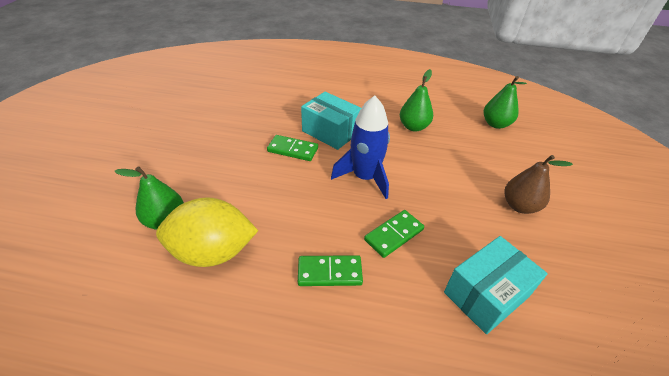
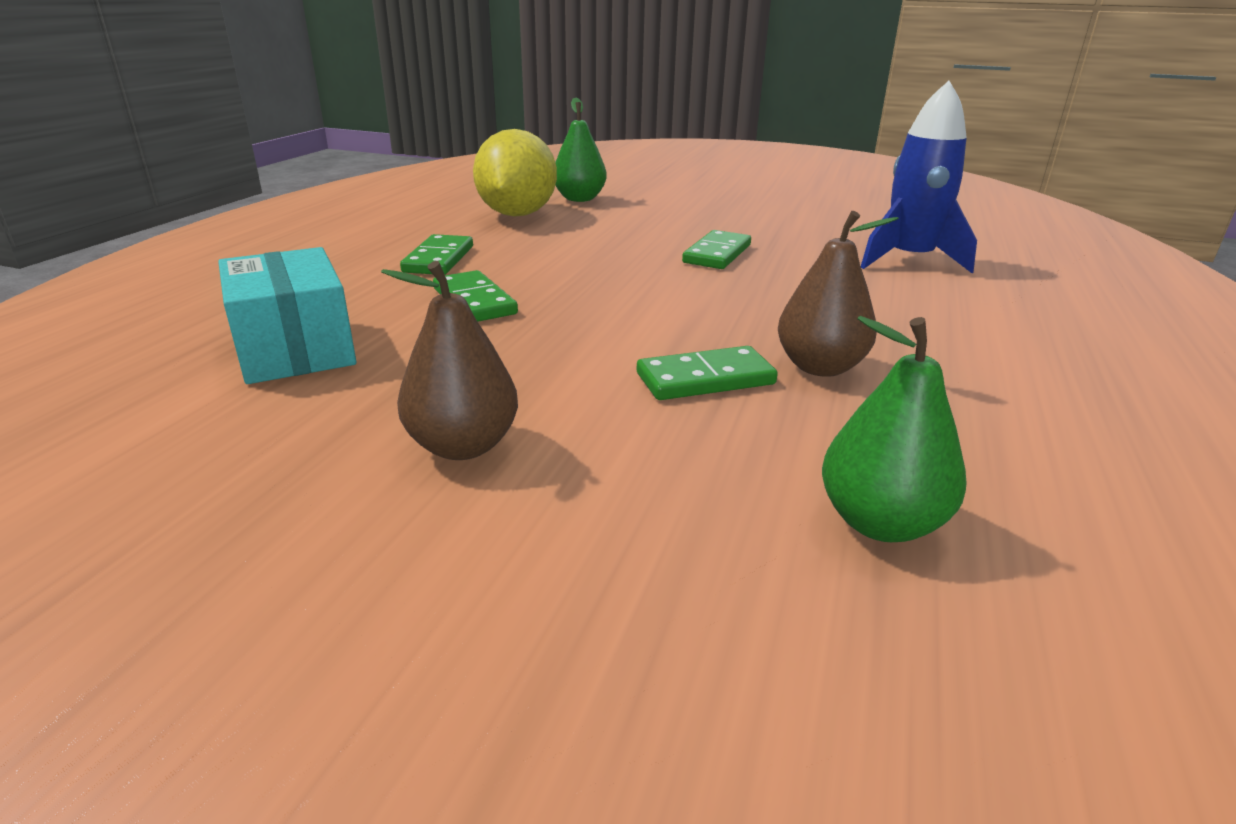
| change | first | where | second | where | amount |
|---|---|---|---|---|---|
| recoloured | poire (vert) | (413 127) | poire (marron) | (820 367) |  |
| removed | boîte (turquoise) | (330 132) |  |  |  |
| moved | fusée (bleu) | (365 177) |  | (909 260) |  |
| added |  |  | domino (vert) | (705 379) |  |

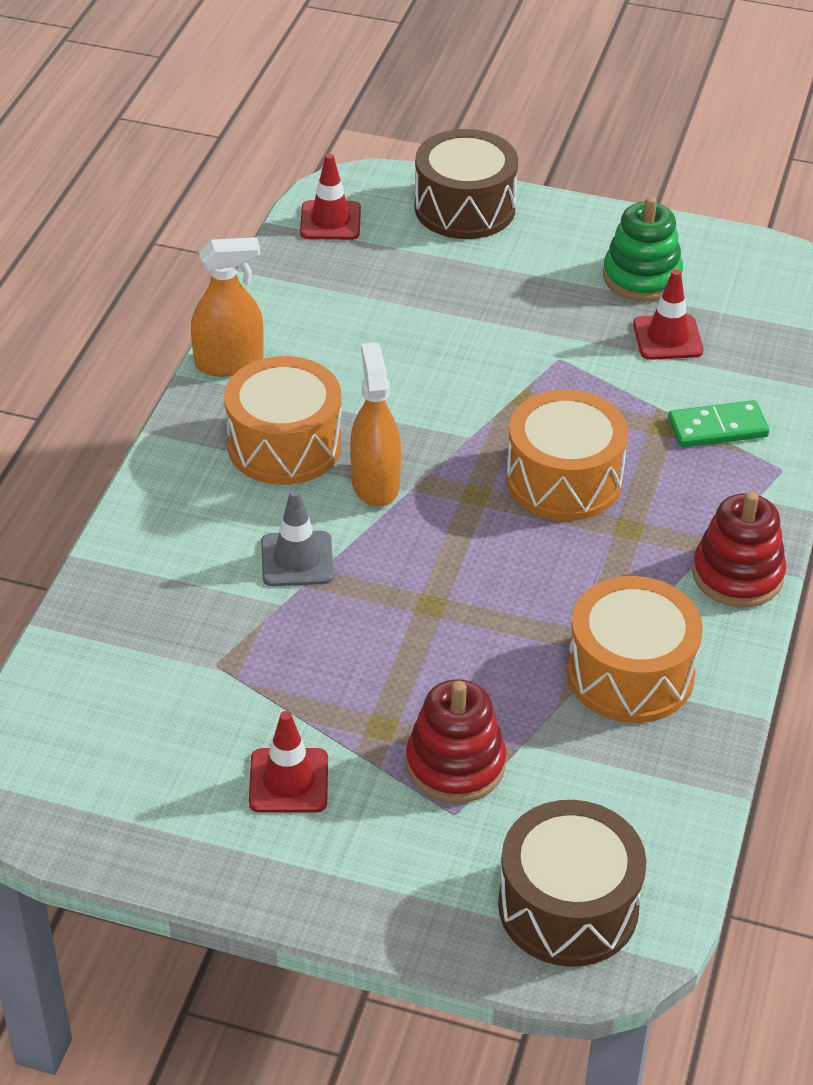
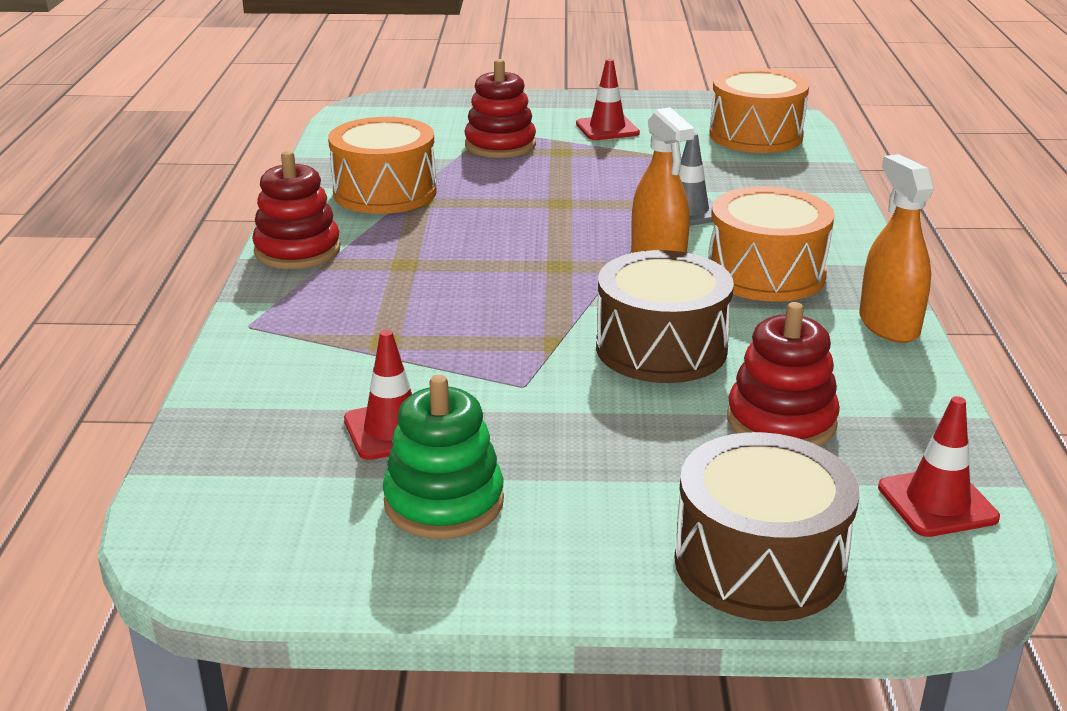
| change | first | where | second | where | amount |
|---|---|---|---|---|---|
| turned | vaporisateur (orange) | (229 362) |  | (888 325) | 105 degrees clockwise |
| moved | tambour (orange) | (564 479) |  | (755 135) |  |
| removed | domino (vert) | (717 428) |  |  |  |
| moved | tambour (marron) | (568 906) |  | (661 348) |  |
| added |  |  | jouet à empiler (rouge) | (781 421) |  |

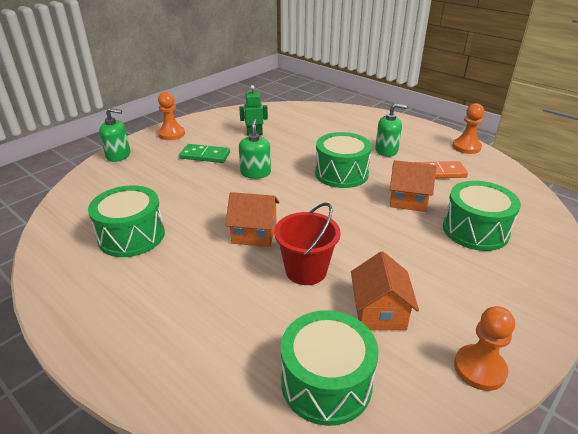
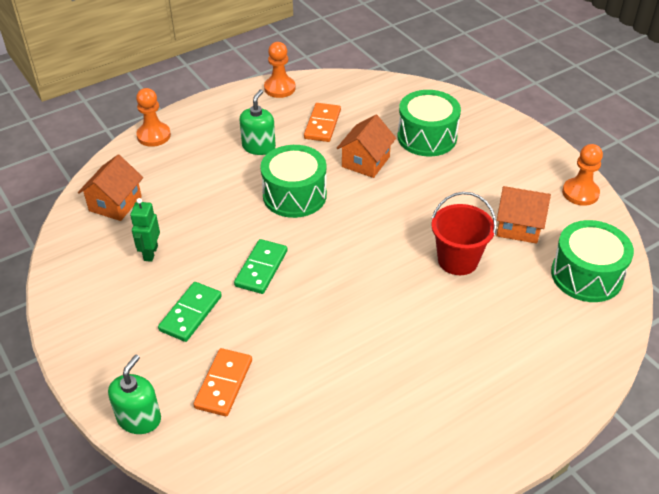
| change | first | where | second | where | amount |
|---|---|---|---|---|---|
| moved | pion (orange) | (171 134) |  | (154 136) |  |
| replaced | distributeur de savon (vert) | (255 173) | domino (vert) | (261 268) |  |
| removed | tambour (vert) | (131 236) |  |  |  |
| moved | maison (orange) | (254 233) |  | (115 204) |  |
| added |  |  | domino (orange) | (223 384) |  |

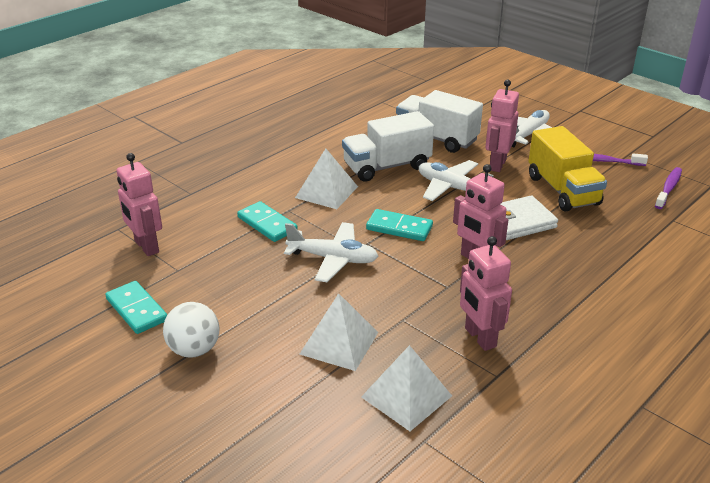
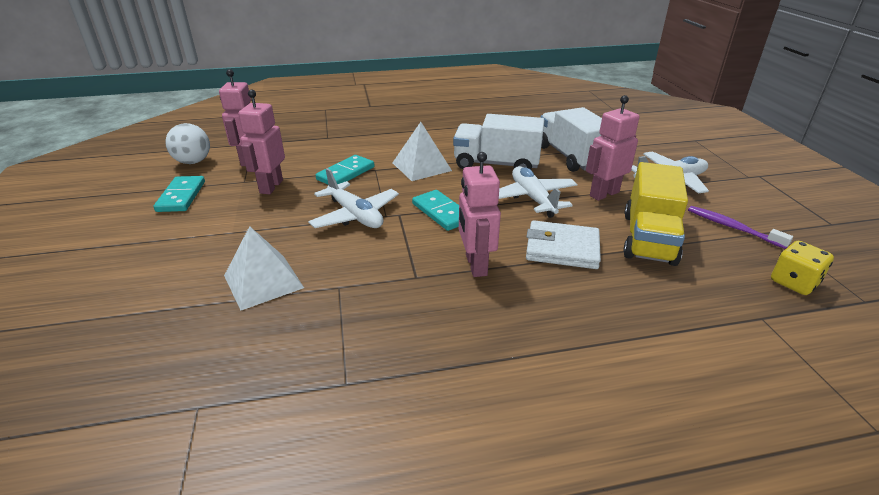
| change | first | where | second | where | amount |
|---|---|---|---|---|---|
| replaced | brosse à dents (violet) | (668 188) | dé (jaune) | (793 282) |  |
| turned | domino (turquoise) | (267 224) |  | (346 173) | 45 degrees clockwise |
| moved | robot (rose) | (479 337) |  | (271 186) |  |
| moved | balle (blanc) | (194 350) |  | (193 162) |  |
| removed | pyramide (blanc) | (406 396) |  |  |  |

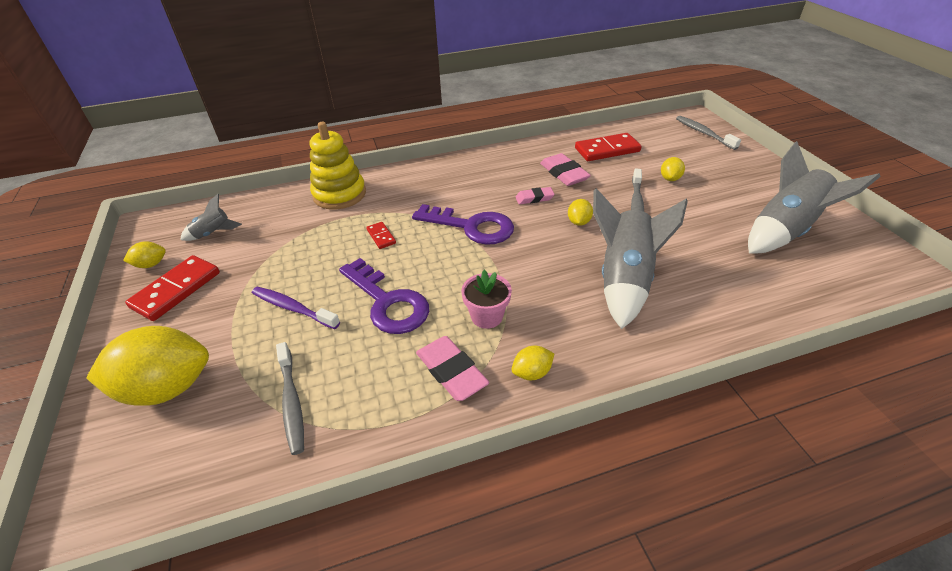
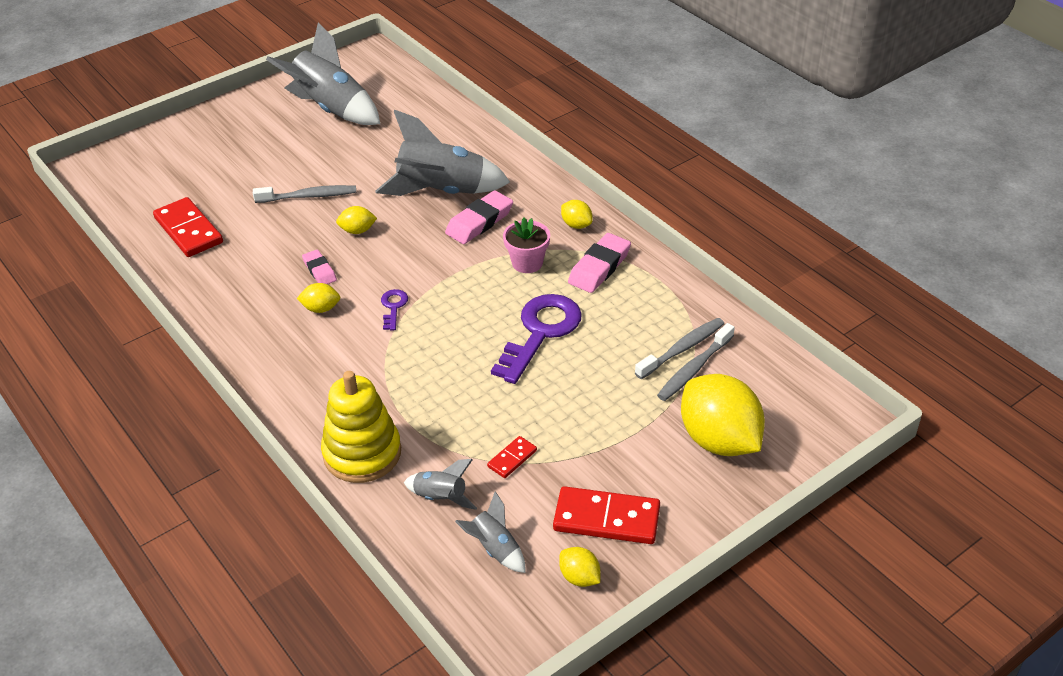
| change | first | where | second | where | amount |
|---|---|---|---|---|---|
| moved | brosse à dents (gris) | (703 133) |  | (694 369) |  |
| moved | gomme (rose) | (563 173) |  | (479 222) |  |
| moved | citron (jaune) | (670 178) |  | (321 308) |  |
| resized | clé (violet) | (471 227) |  | (393 307) | x0.46 |
| moved | domino (rouge) | (381 236) |  | (512 458) |  |
| removed | brosse à dents (violet) | (293 308) |  |  |  |
| added |  |  | fusée (gris) | (441 498) |  |

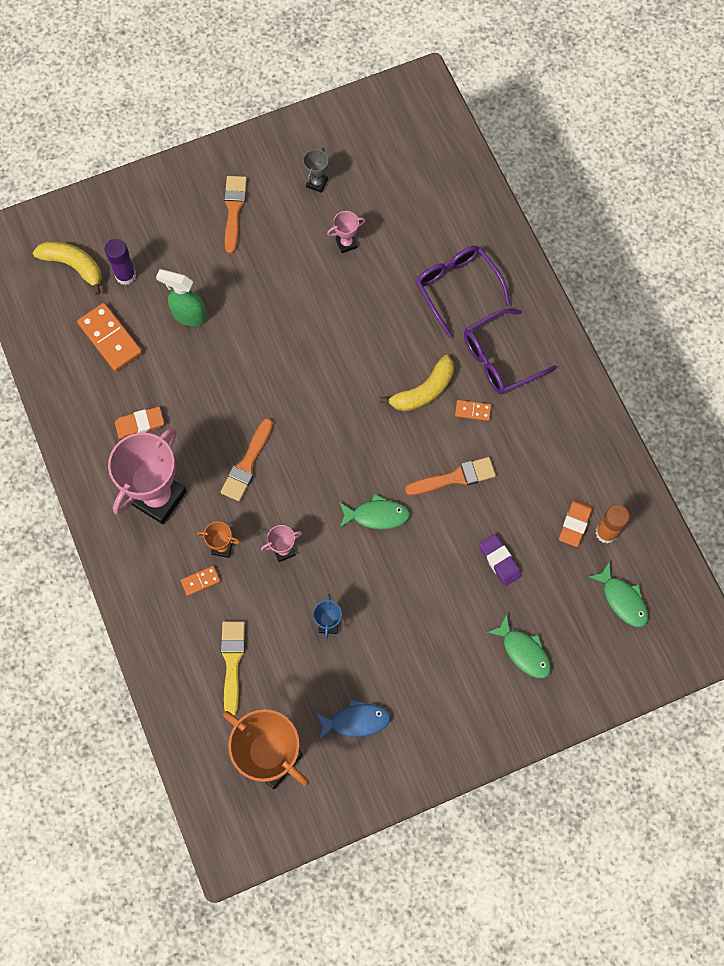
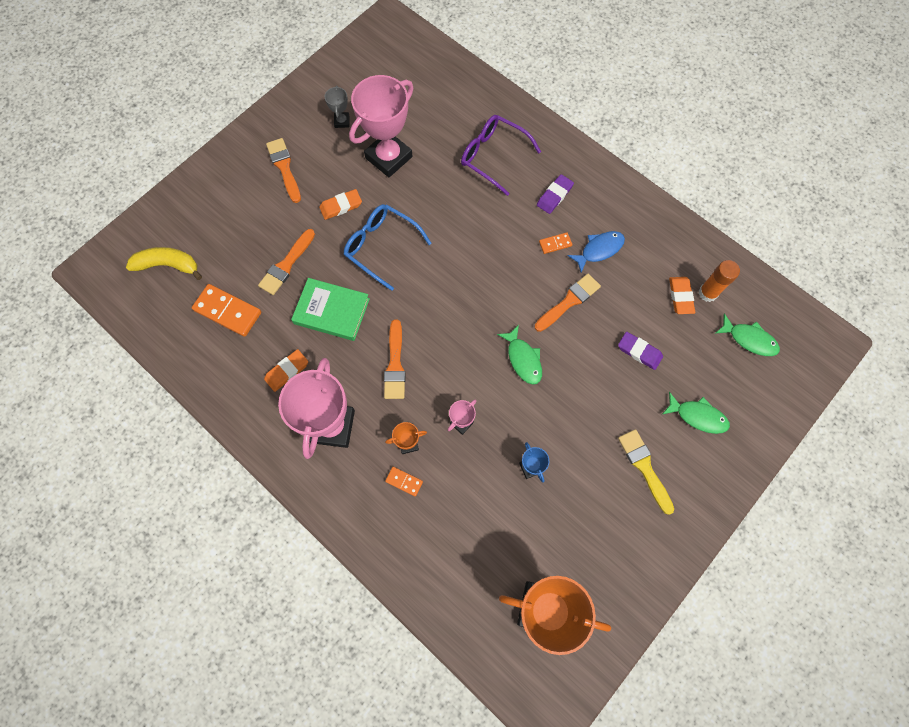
| change | first | where | second | where | amount |
|---|---|---|---|---|---|
| resized | trophée (rose) | (346 243) |  | (389 157) | x2.28 |
| removed | bâton de colle (violet) | (125 275) |  |  |  |
| replaced | vaporisateur (vert) | (188 315) | pinceau (orange) | (286 265) |  |
| replaced | lunettes (violet) | (500 359) | gomme (violet) | (554 196) |  |
| removed | banane (jaune) | (424 391) |  |  |  |
| turned | poisson (vert) | (377 515) |  | (523 359) | 90 degrees clockwise |
| turned | domino (orange) | (200 581) |  | (404 481) | 75 degrees clockwise |
| moved | pinceau (jaune) | (232 662) |  | (644 467) |  |
| moved | poisson (bleu) | (356 721) |  | (599 250) |  |
| added |  |  | gomme (orange) | (341 206) |  |
| added |  |  | lunettes (bleu) | (381 247) |  |
| added |  |  | livre (vert) | (332 311) |  |

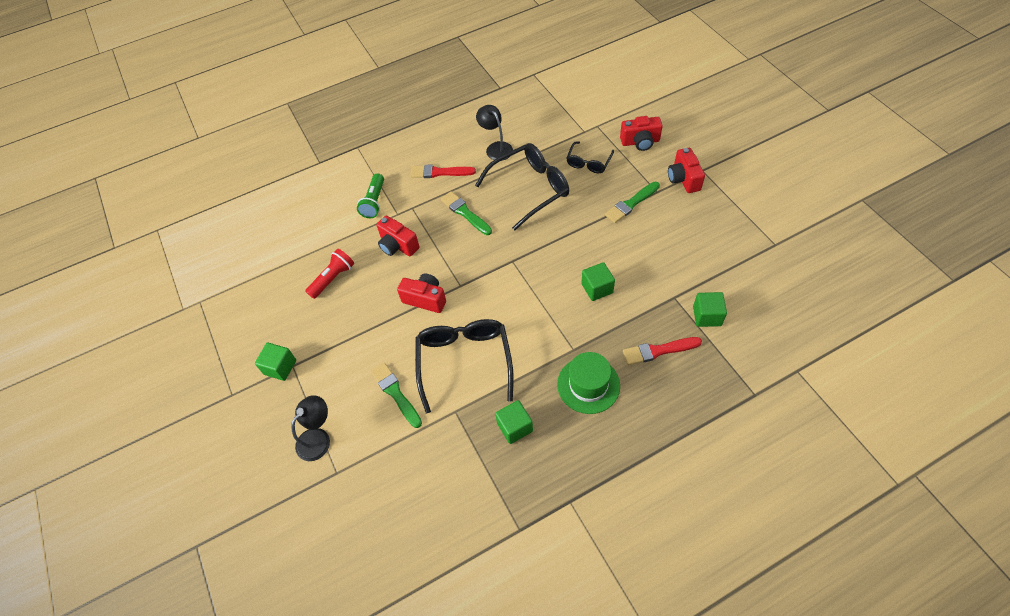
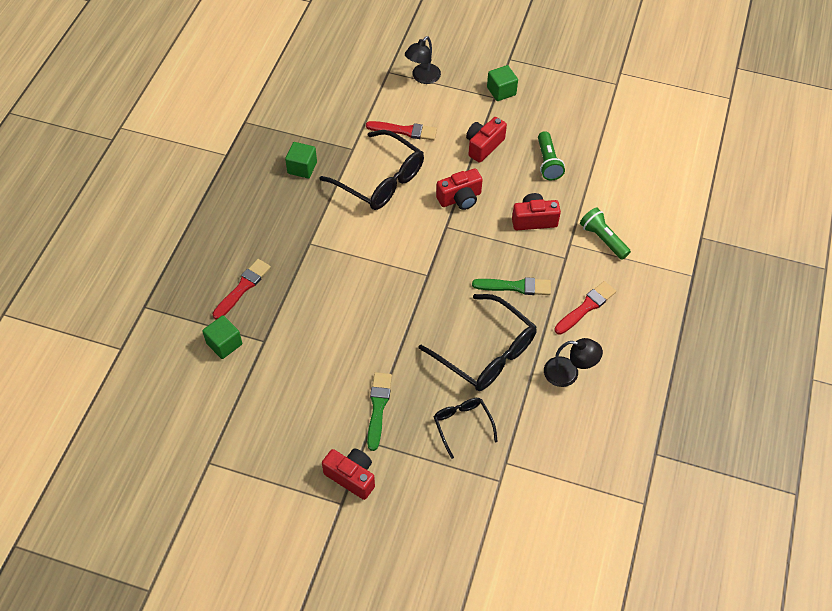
| change | first | where | second | where | amount |
|---|---|---|---|---|---|
| moved | appareil photo (rouge) | (640 142) |  | (483 146) |  |
| turned | lunettes (noir) | (530 189) |  | (486 352) | 60 degrees counterclockwise |
| recoloured | lampe de poche (rouge) | (333 278) | lampe de poche (vert) | (548 162) |  |
| removed | cube (vert) | (597 288) |  |  |  |
| removed | chapeau (vert) | (588 385) |  |  |  |
| recoloured | pinceau (vert) | (395 393) | pinceau (rouge) | (404 131) |  |
| turned | lampe (noir) | (318 438) |  | (422 78) | 45 degrees clockwise |

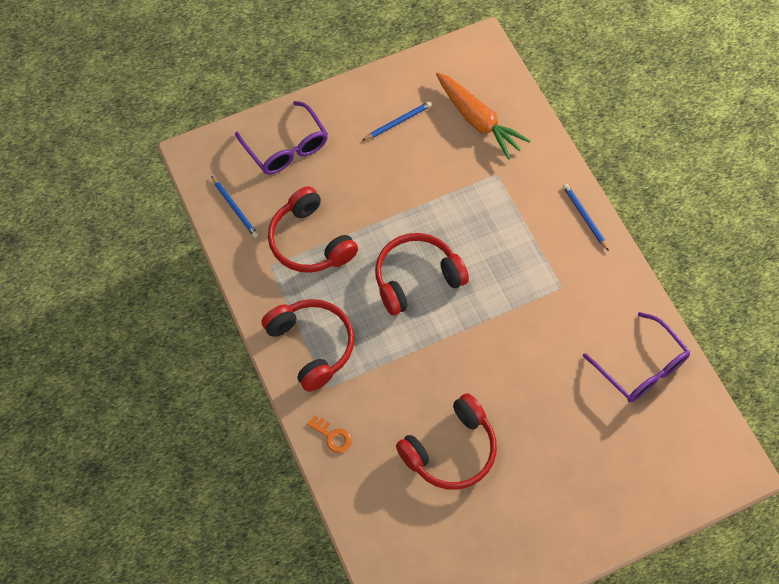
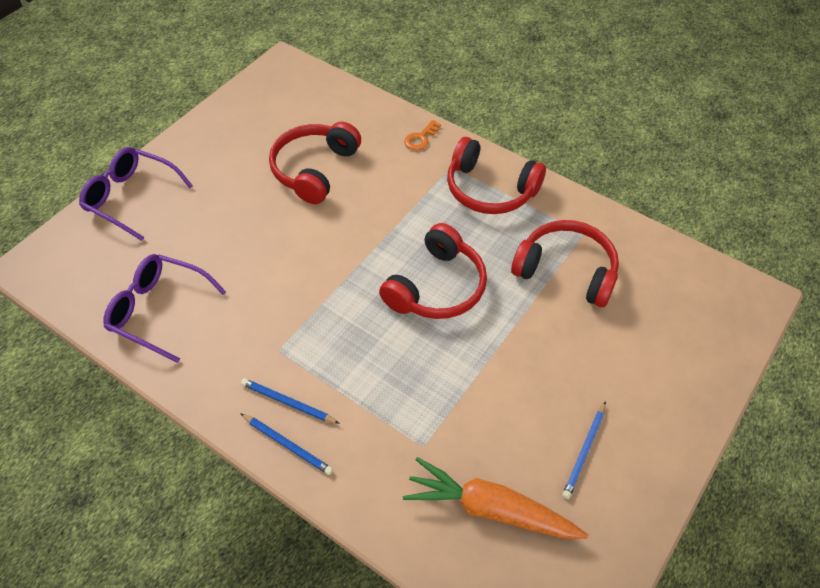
| change | first | where | second | where | amount |
|---|---|---|---|---|---|
| moved | lunettes (violet) | (286 148) |  | (131 197) |  |
| moved | crayon (bleu) | (235 208) |  | (288 403) |  |
| turned | clé (orange) | (332 436) |  | (421 138) | 60 degrees counterclockwise |

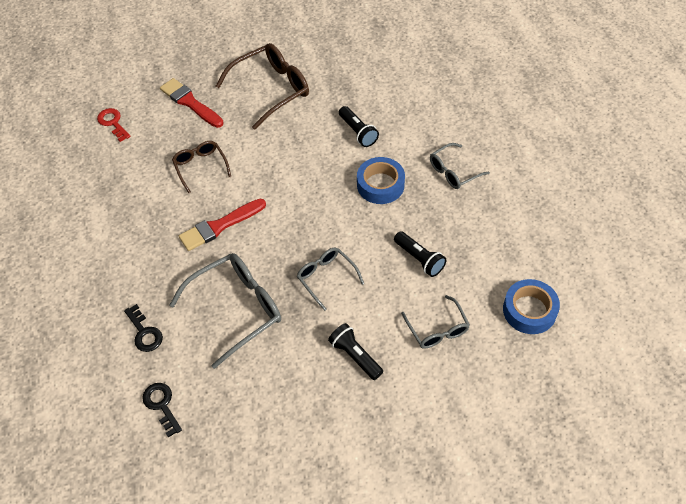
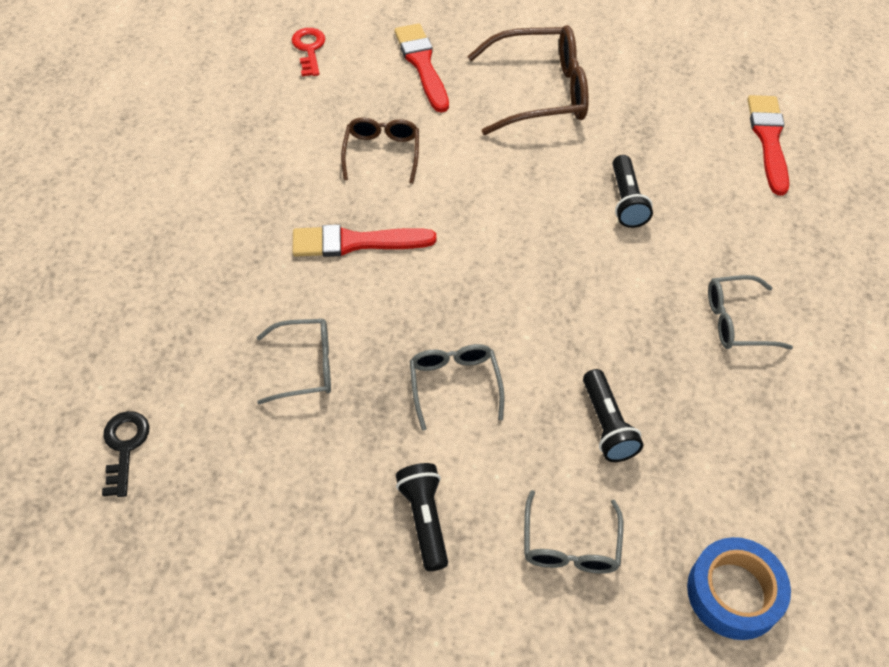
| change | first | where | second | where | amount |
|---|---|---|---|---|---|
| removed | ruban adhésif (bleu) | (380 185) |  |  |  |
| resized | lunettes (gris) | (237 309) |  | (305 366) | x0.58 |
| removed | clé (noir) | (144 332) |  |  |  |
| added |  |  | pinceau (rouge) | (768 140) |  |

